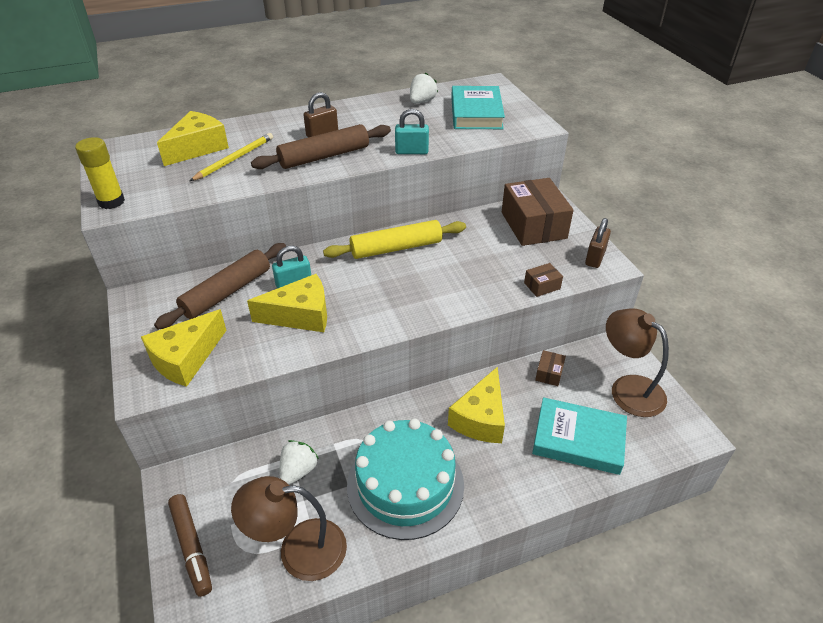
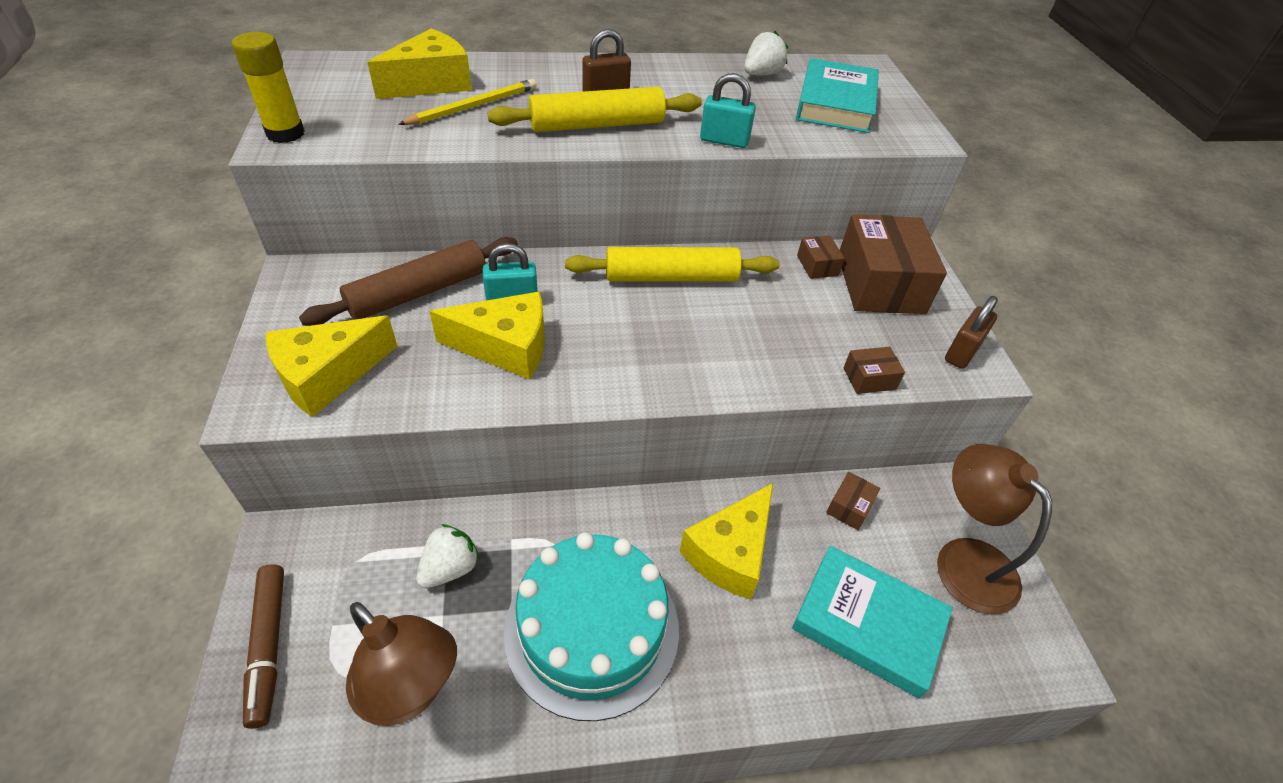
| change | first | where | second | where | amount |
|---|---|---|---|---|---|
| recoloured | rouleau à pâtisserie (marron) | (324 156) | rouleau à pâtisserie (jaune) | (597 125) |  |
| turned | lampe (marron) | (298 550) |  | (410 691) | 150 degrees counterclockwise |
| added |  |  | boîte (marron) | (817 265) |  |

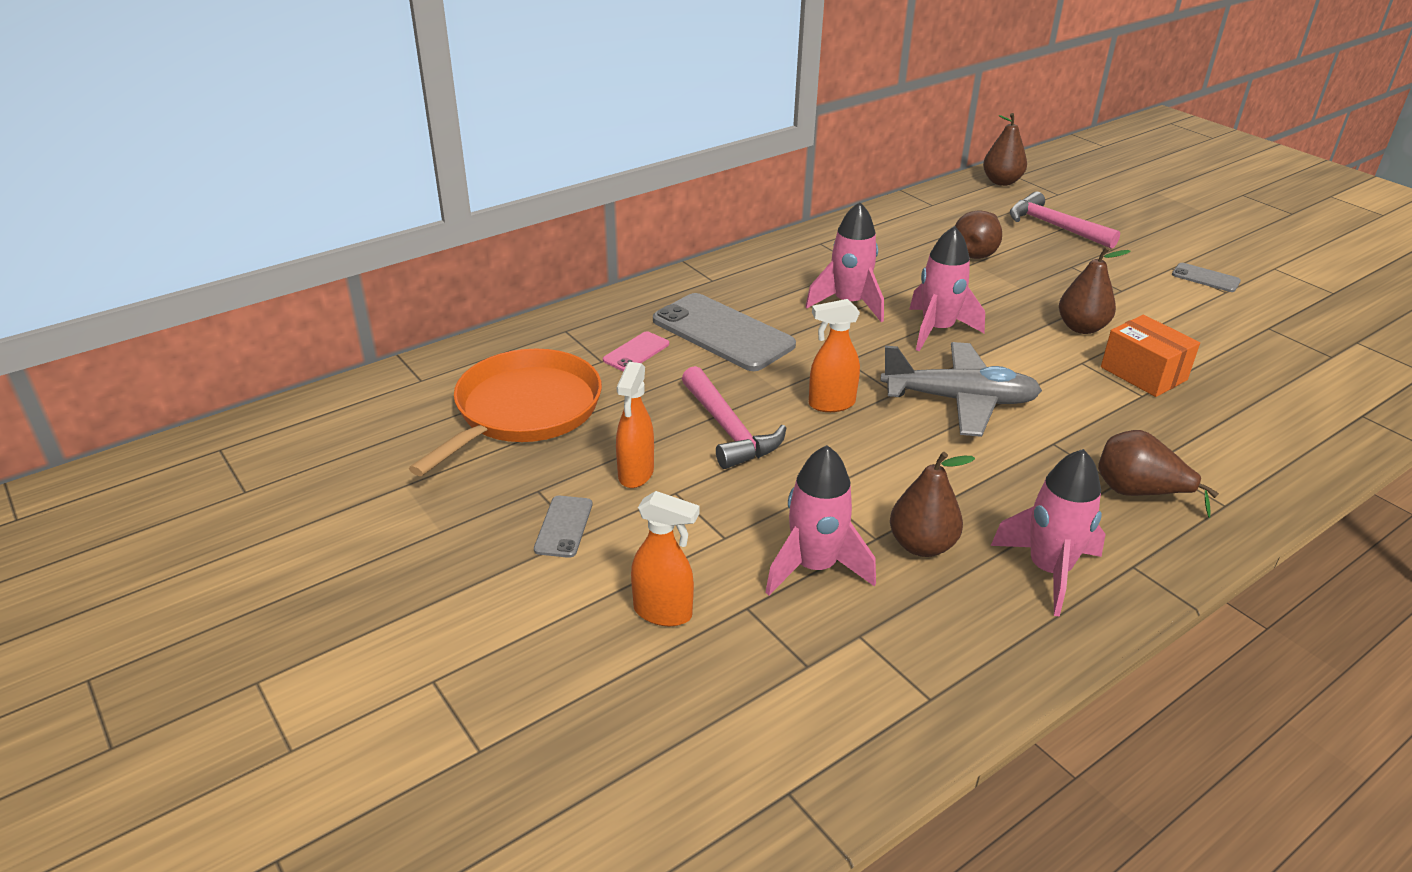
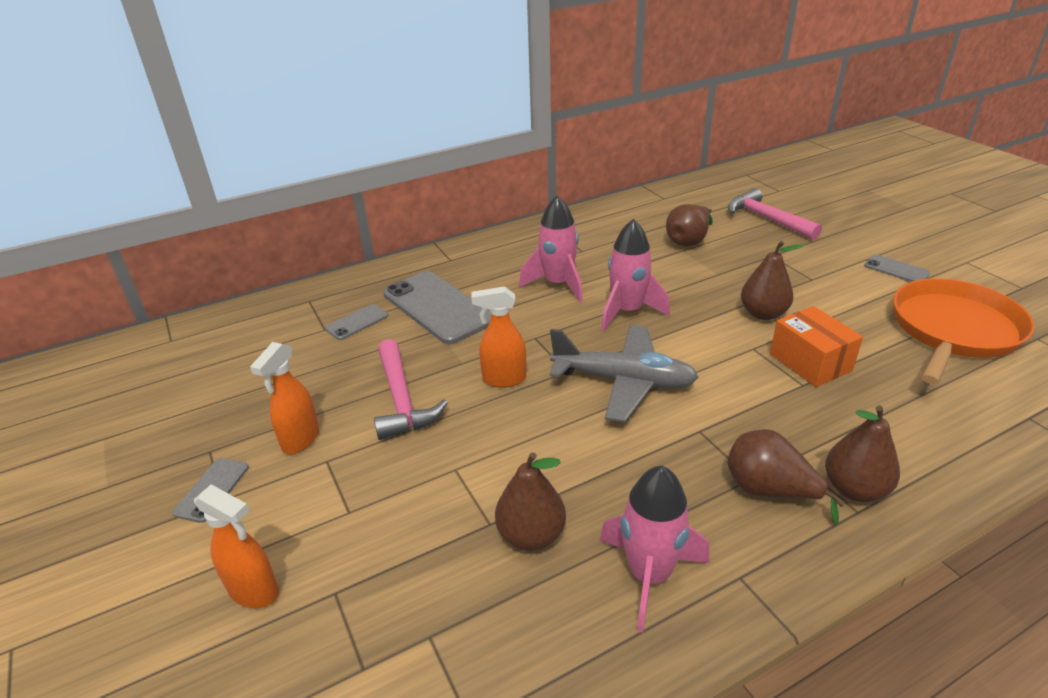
| change | first | where | second | where | amount |
|---|---|---|---|---|---|
| moved | poire (marron) | (1001 182) |  | (854 489) |  |
| recoloured | téléphone (rose) | (636 352) | téléphone (gris) | (357 322) |  |
| moved | poêle (orange) | (523 411) |  | (953 331) |  |
| removed | fusée (rose) | (814 567) |  |  |  |

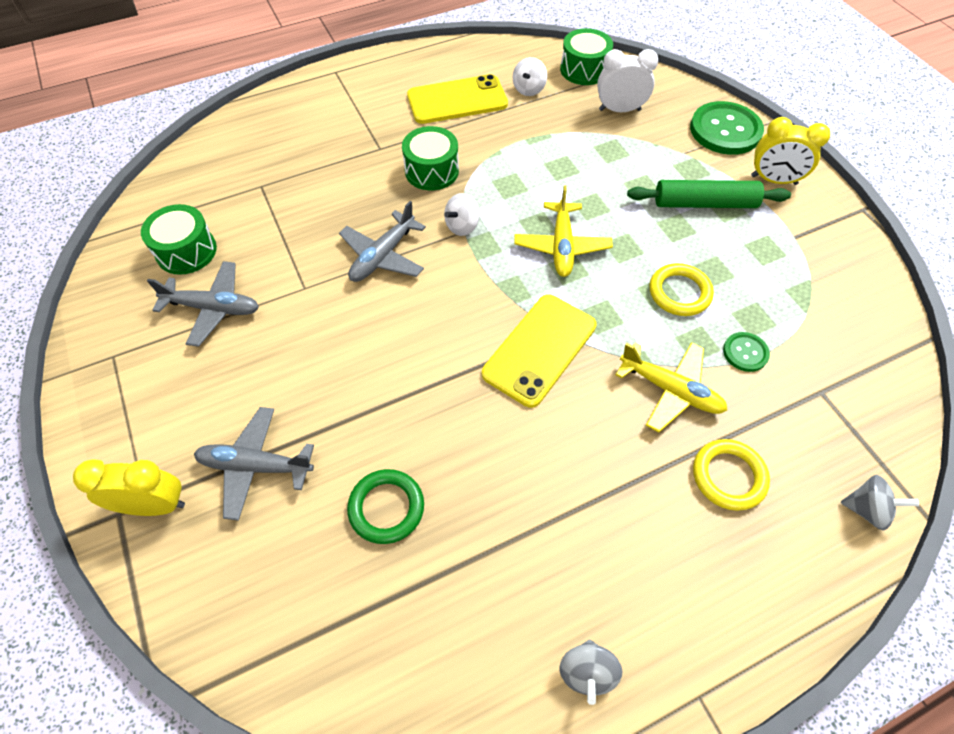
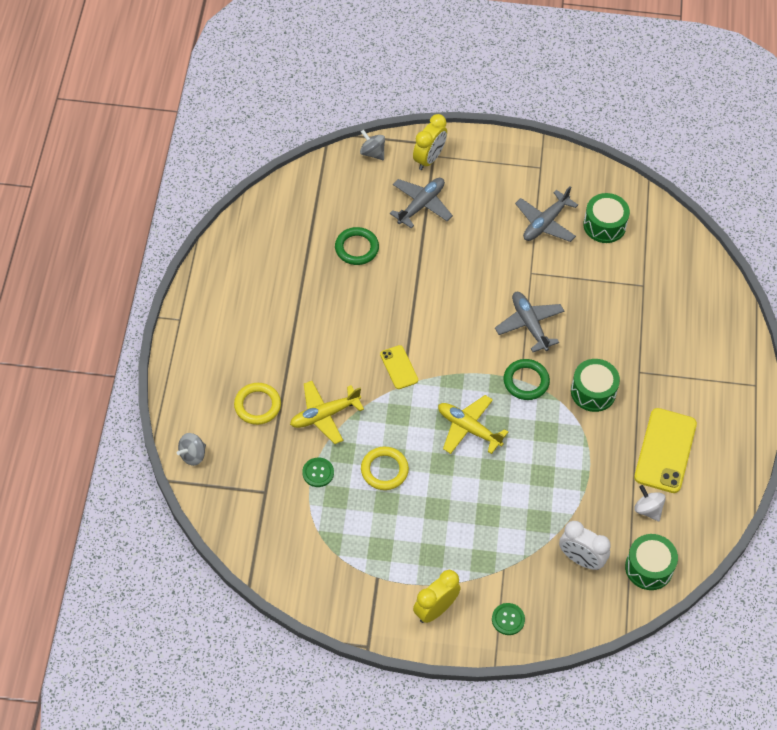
| change | first | where | second | where | amount |
|---|---|---|---|---|---|
| turned | réveil (blanc) | (619 110) |  | (581 559) | 90 degrees clockwise |
| resized | bouton (vert) | (725 130) |  | (508 619) | x0.50 |
| removed | rouleau à pâtisserie (vert) | (704 203) |  |  |  |
| replaced | toupie (blanc) | (462 226) | anneau (vert) | (526 381) |  |
| resized | téléphone (jaune) | (539 349) |  | (399 367) | x0.54 |
| moved | toupie (gris) | (586 672) |  | (372 153) |  |

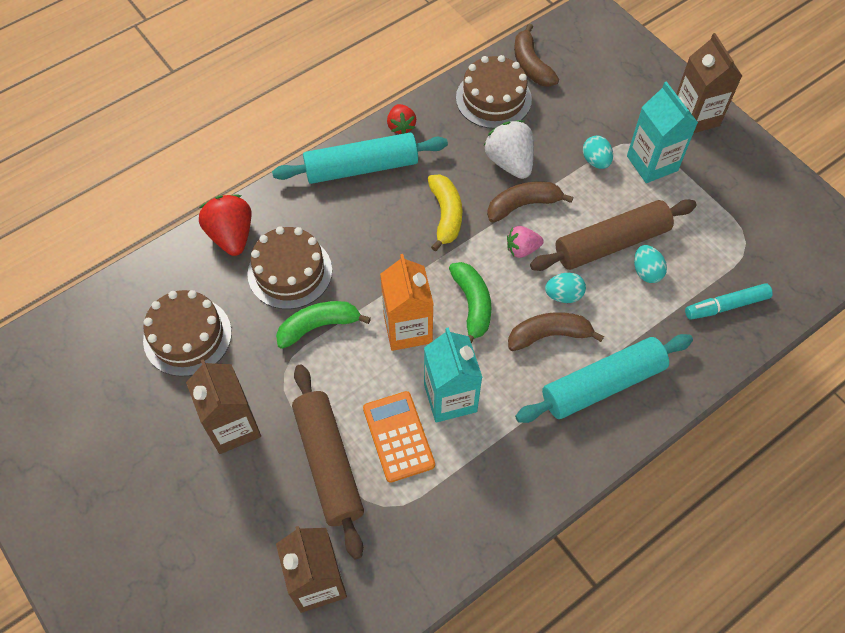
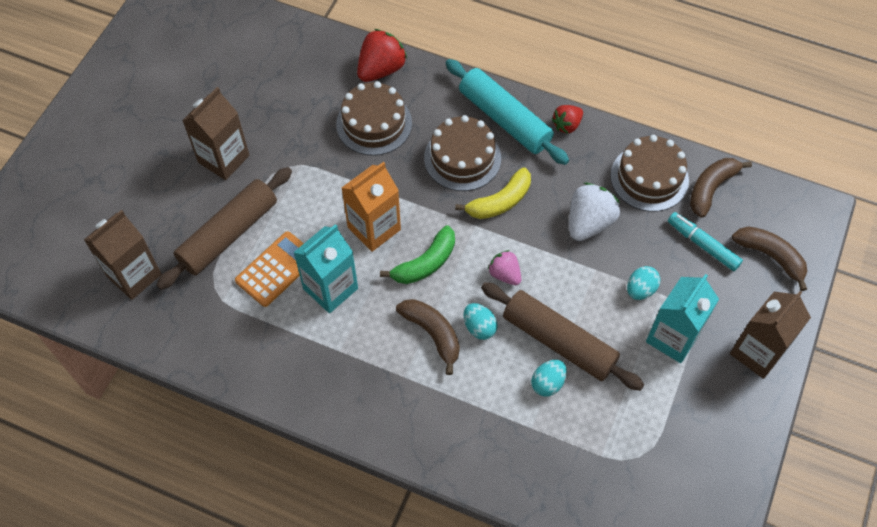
| change | first | where | second | where | amount |
|---|---|---|---|---|---|
| moved | banane (marron) | (523 205) |  | (770 256) |  |
| moved | feutre (turquoise) | (726 306) |  | (702 245) |  |
| moved | gâteau (marron) | (187 336) |  | (462 158) |  |
| removed | banane (vert) | (318 326) |  |  |  |
| removed | rouleau à pâtisserie (turquoise) | (602 384) |  |  |  |

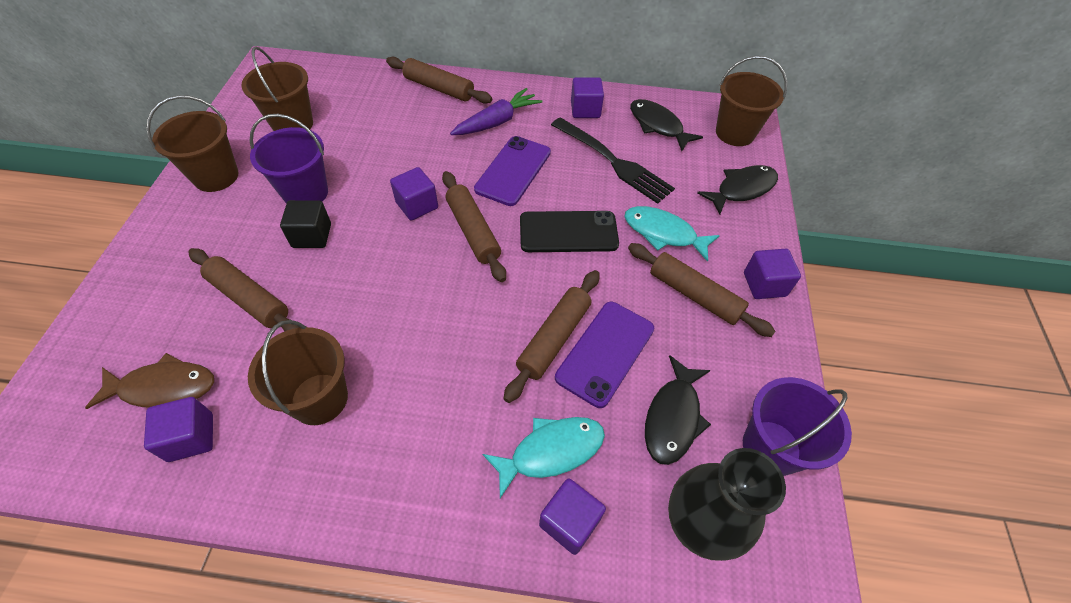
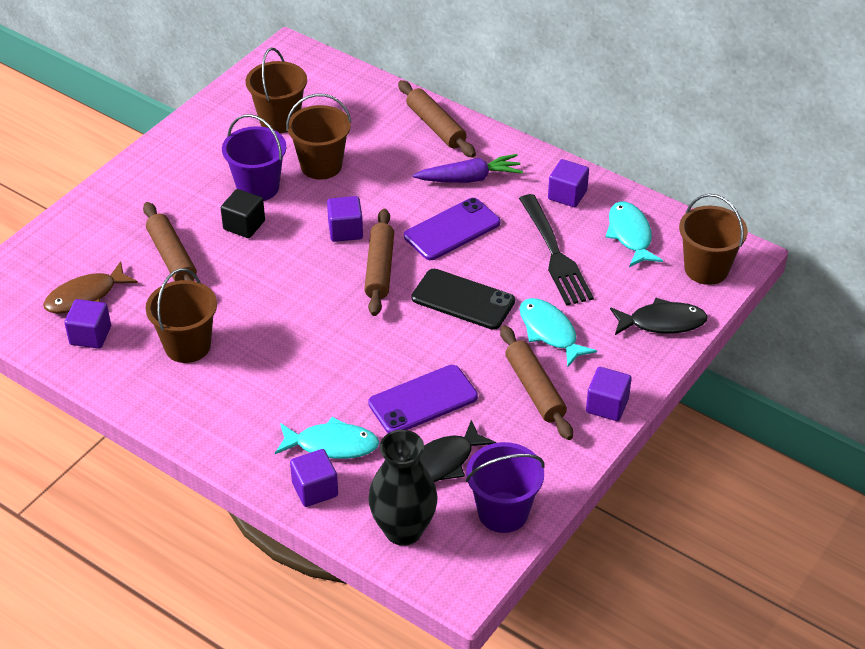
| change | first | where | second | where | amount |
|---|---|---|---|---|---|
| moved | seau (marron) | (216 176) |  | (321 165) |  |
| recoloured | poisson (noir) | (658 125) | poisson (turquoise) | (630 235) |  |
| removed | rouleau à pâtisserie (marron) | (554 338) |  |  |  |
| turned | poisson (marron) | (163 387) |  | (85 296) | 120 degrees clockwise |

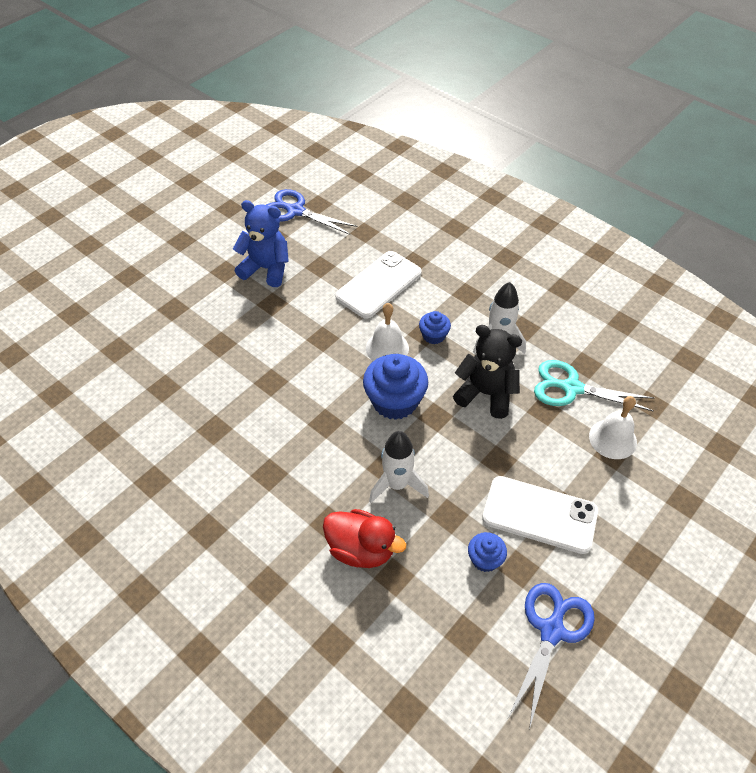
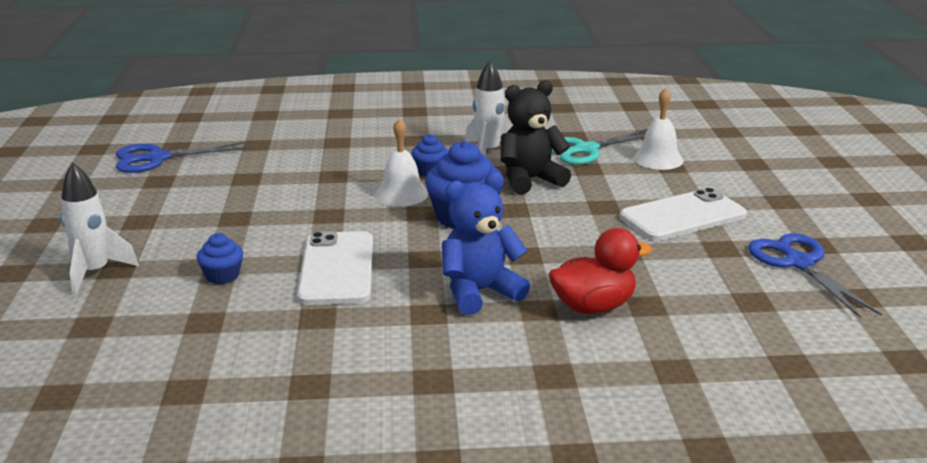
| change | first | where | second | where | amount |
|---|---|---|---|---|---|
| moved | ours en peluche (bleu) | (266 269) |  | (479 292) |  |
| moved | téléphone (blanc) | (379 285) |  | (337 269) |  |
| moved | fusée (blanc) | (397 484) |  | (95 272) |  |
| moved | muffin (bleu) | (485 559) |  | (222 276) |  |

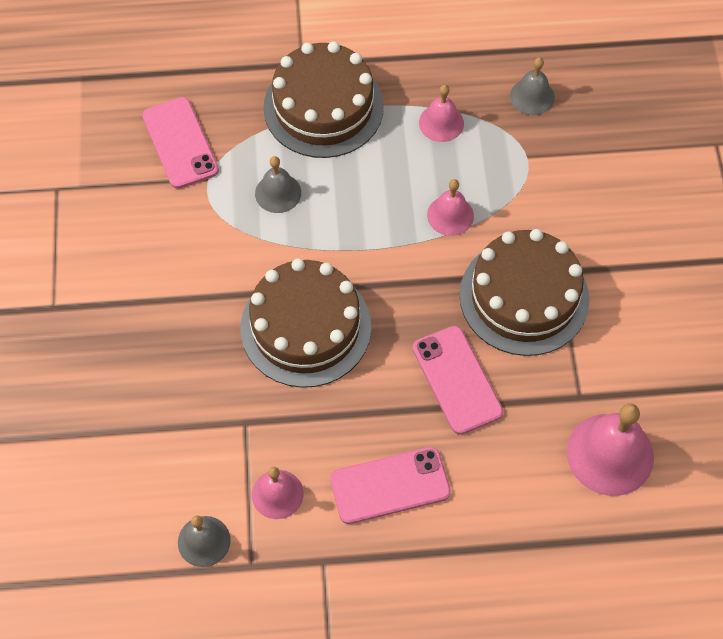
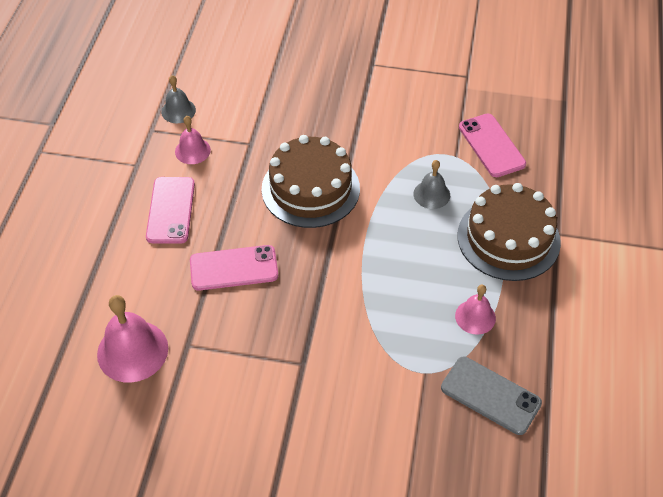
| change | first | where | second | where | amount |
|---|---|---|---|---|---|
| replaced | cloche (gris) | (532 96) | téléphone (gris) | (490 395) |  |
| turned | téléphone (rose) | (180 143) |  | (491 145) | 75 degrees clockwise |
| removed | cloche (rose) | (450 215) |  |  |  |
| removed | gâteau (marron) | (524 297) |  |  |  |

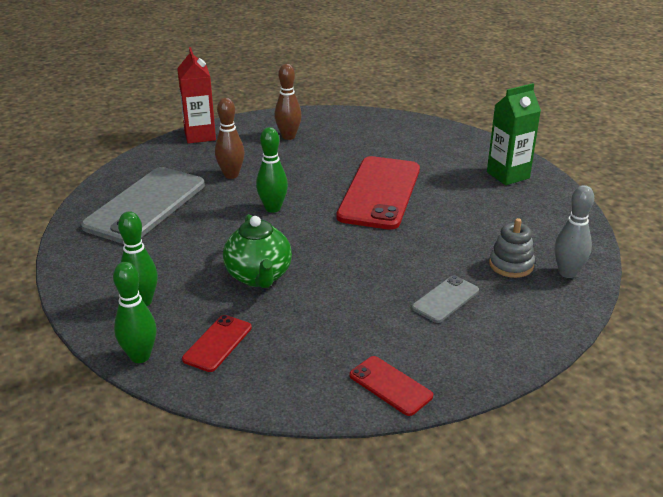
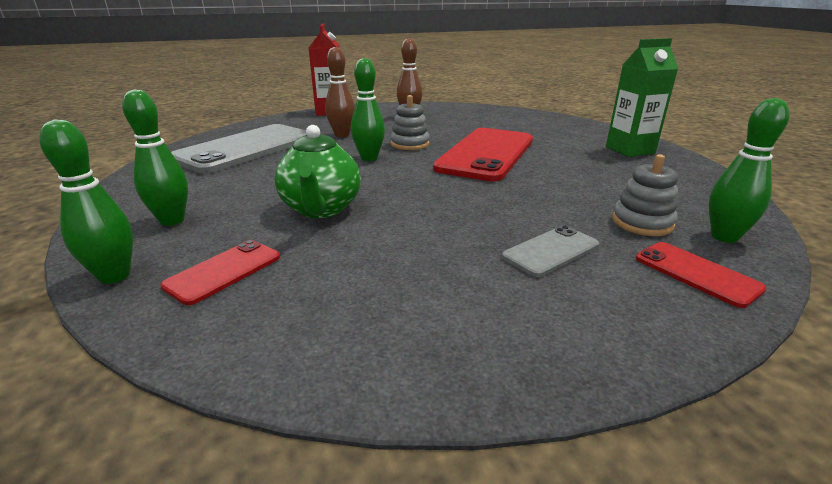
| change | first | where | second | where | amount |
|---|---|---|---|---|---|
| recoloured | quille (gris) | (567 273) | quille (vert) | (724 237) |  |
| moved | téléphone (rouge) | (390 386) |  | (696 273) |  |
| added |  |  | jouet à empiler (gris) | (410 144) |  |

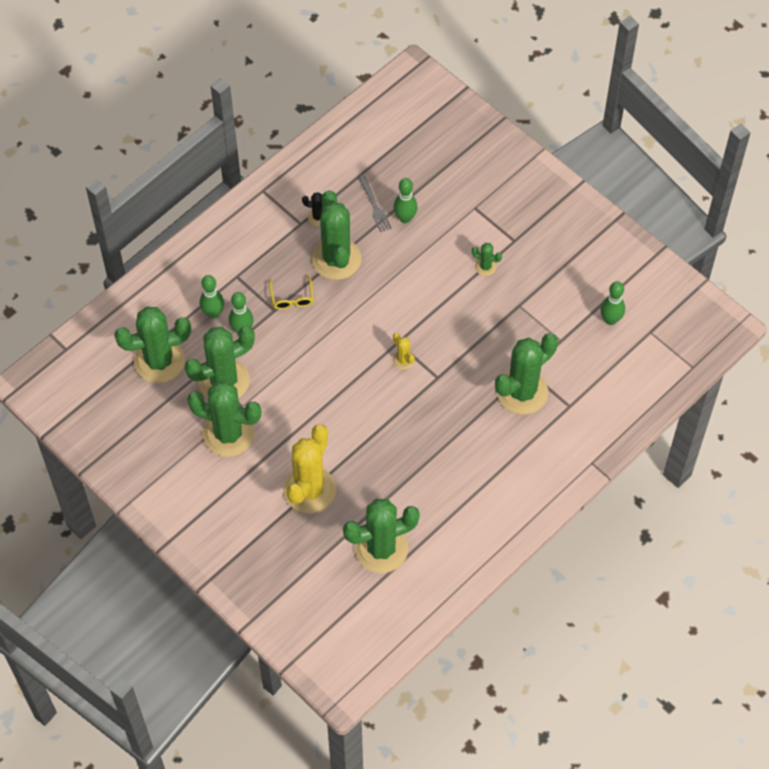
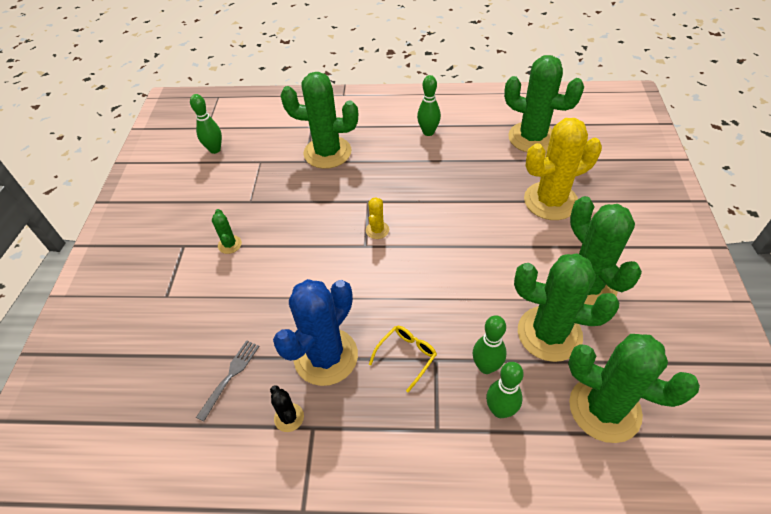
| change | first | where | second | where | amount |
|---|---|---|---|---|---|
| moved | quille (vert) | (405 218) |  | (428 132) |  |
| recoloured | cactus (vert) | (336 259) | cactus (bleu) | (326 356) |  |

